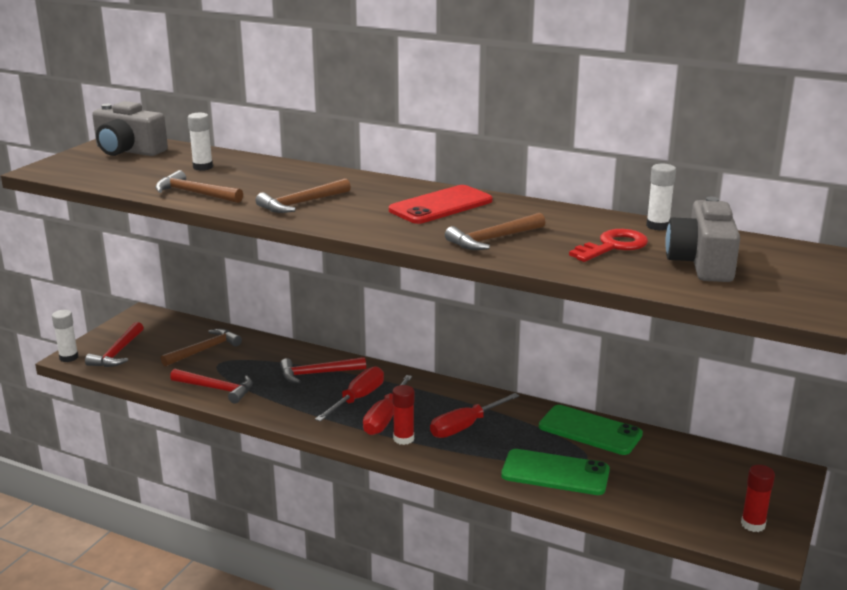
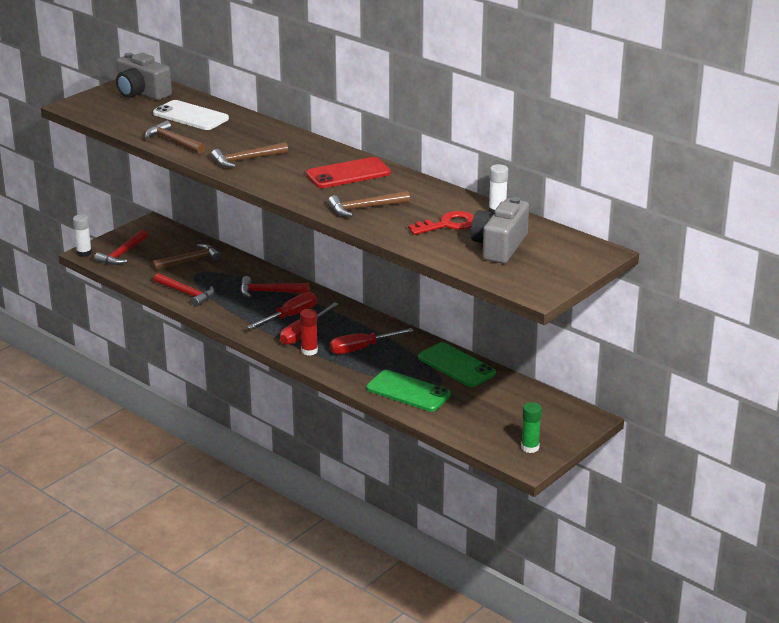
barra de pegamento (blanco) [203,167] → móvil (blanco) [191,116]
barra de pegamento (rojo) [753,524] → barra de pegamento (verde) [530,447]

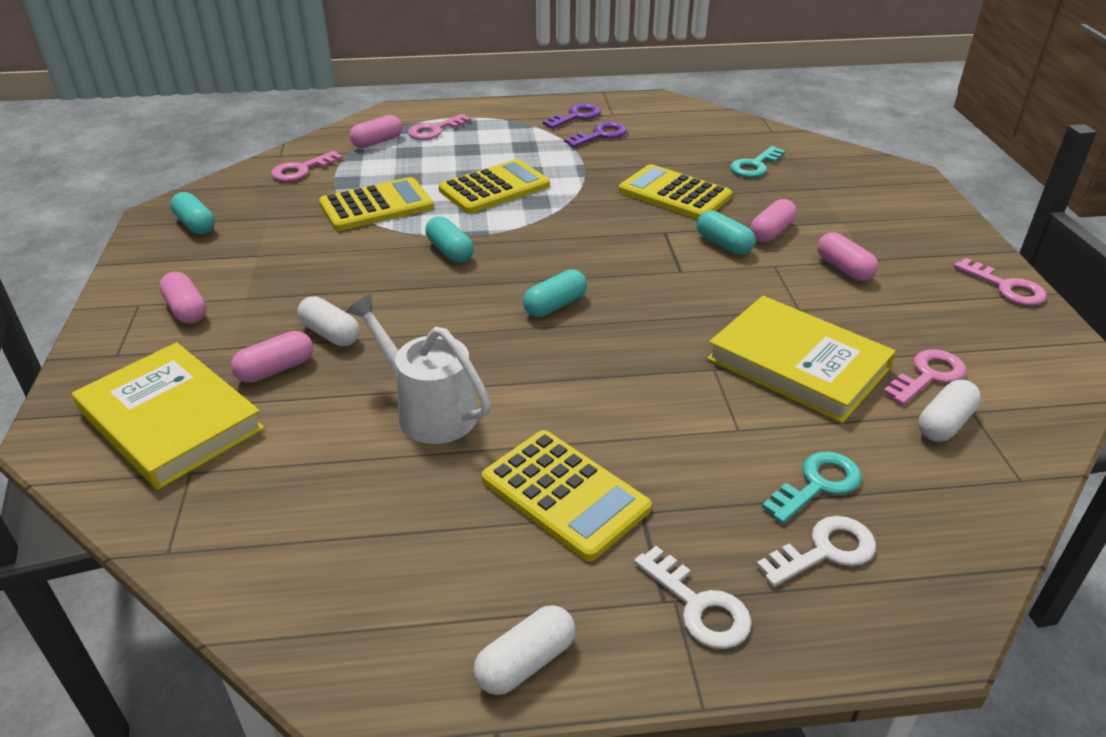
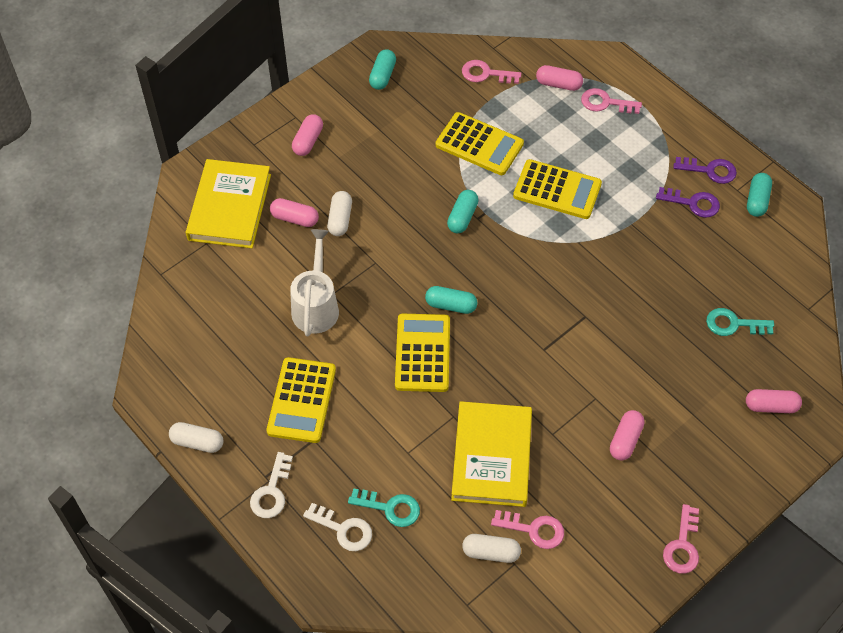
calculadora (amarillo) [674,194] → calculadora (amarillo) [422,353], shifted
cápsula (turquesa) [723,244] → cápsula (turquesa) [757,200], shifted
cápsula (rosa) [771,232] → cápsula (rosa) [771,406], shifted

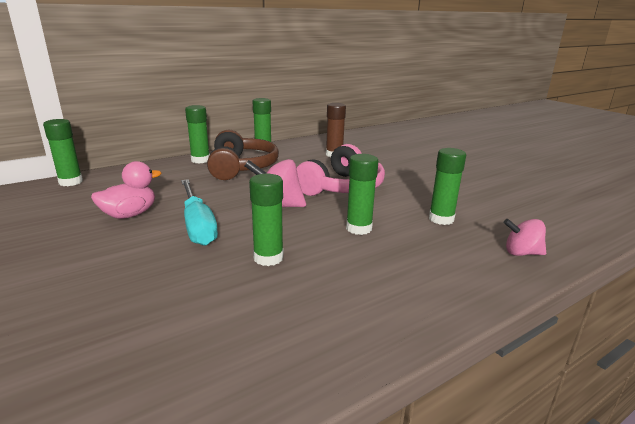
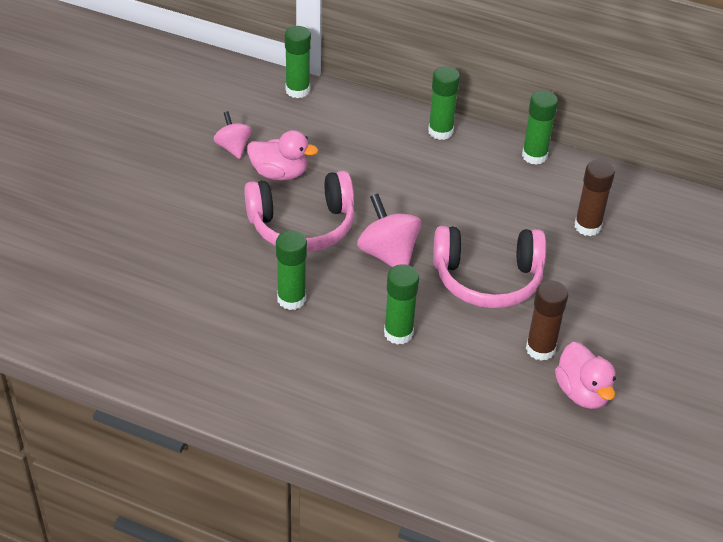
auriculares (marrón) [241,167] → -
barra de pegamento (verde) [441,219] → -
- → barra de pegamento (marrón) [540,349]
- → pato (rosa) [582,393]
peonza (rosa) [521,253] → peonza (rosa) [233,148], shifted
destornillador (turquesa) [197,225] → auriculares (rosa) [302,225]

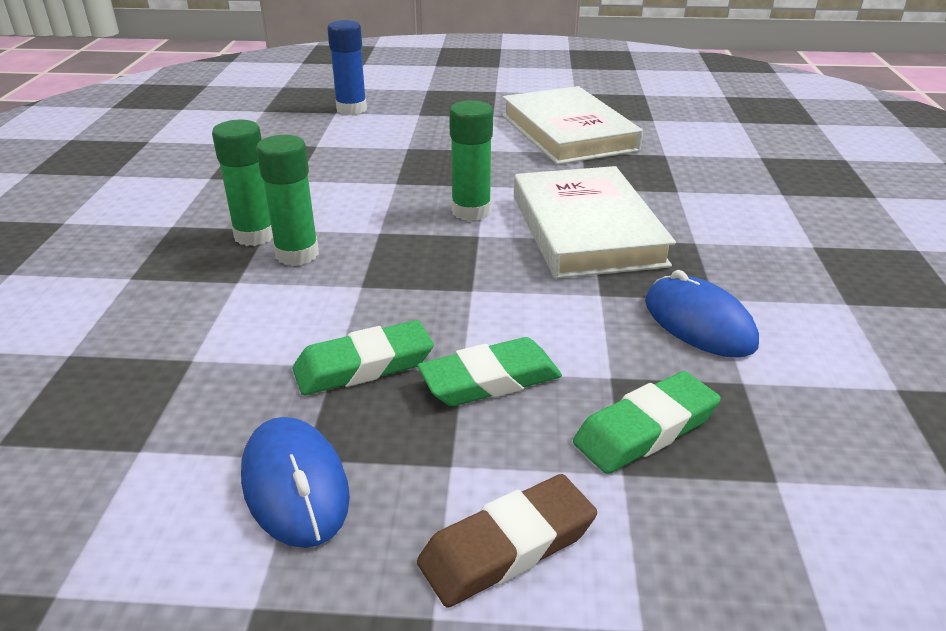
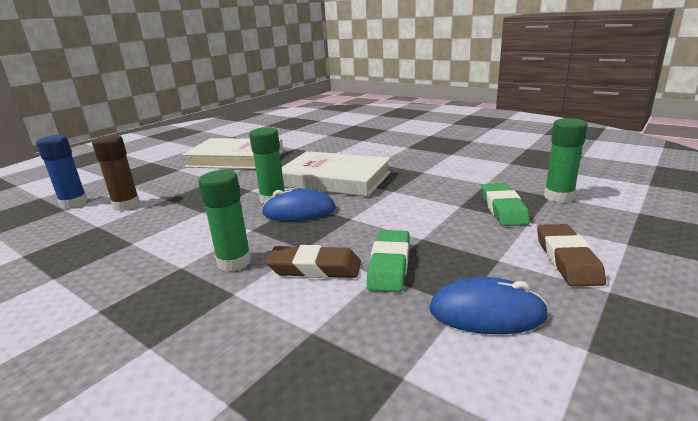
goma de borrar (verde) [490,380] → -
- → barra de pegamento (marrón) [126,205]
- → goma de borrar (marrón) [315,268]
barra de pegamento (verde) [255,235] → barra de pegamento (verde) [558,196], shifted
ratón (azul) [699,323] → ratón (azul) [299,211], shifted

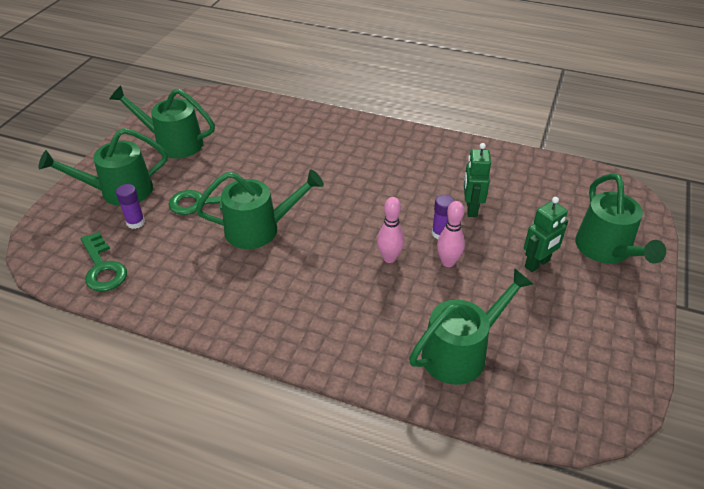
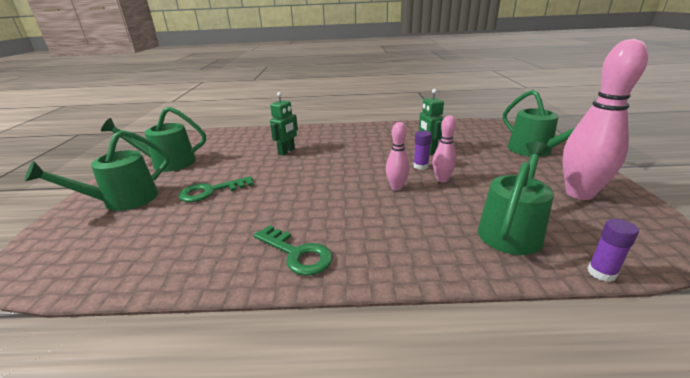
regadera (verde) [260,229] → -
- → bolo (rosa) [579,193]
llave (verde) [102,268] → llave (verde) [297,254], shifted
barra de pegamento (morado) [135,222] → barra de pegamento (morado) [601,273], shifted
robot (verde) [537,264] → robot (verde) [287,151], shifted

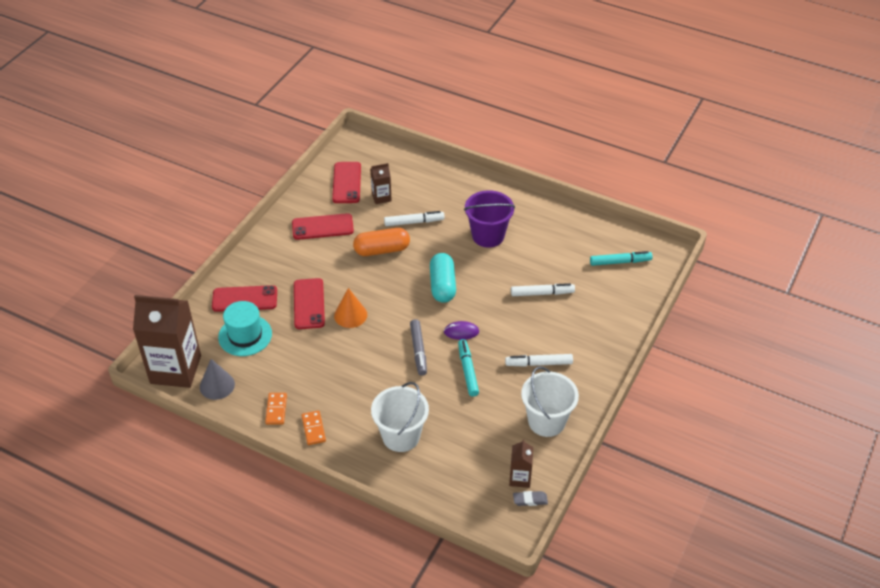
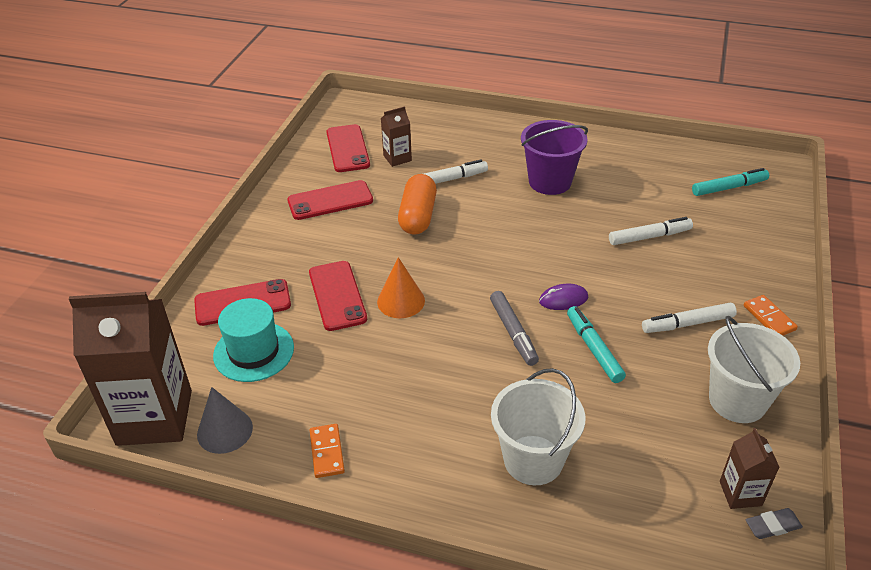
cápsula (turquesa) [442,285] → -
ficha de dominó (naranja) [313,429] → ficha de dominó (naranja) [769,318], shifted
cápsula (naranja) [382,250] → cápsula (naranja) [418,216], 60 degrees counterclockwise

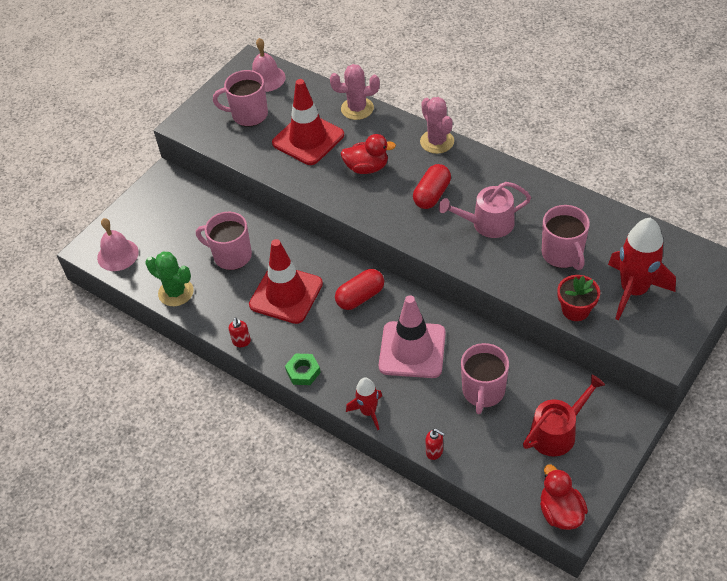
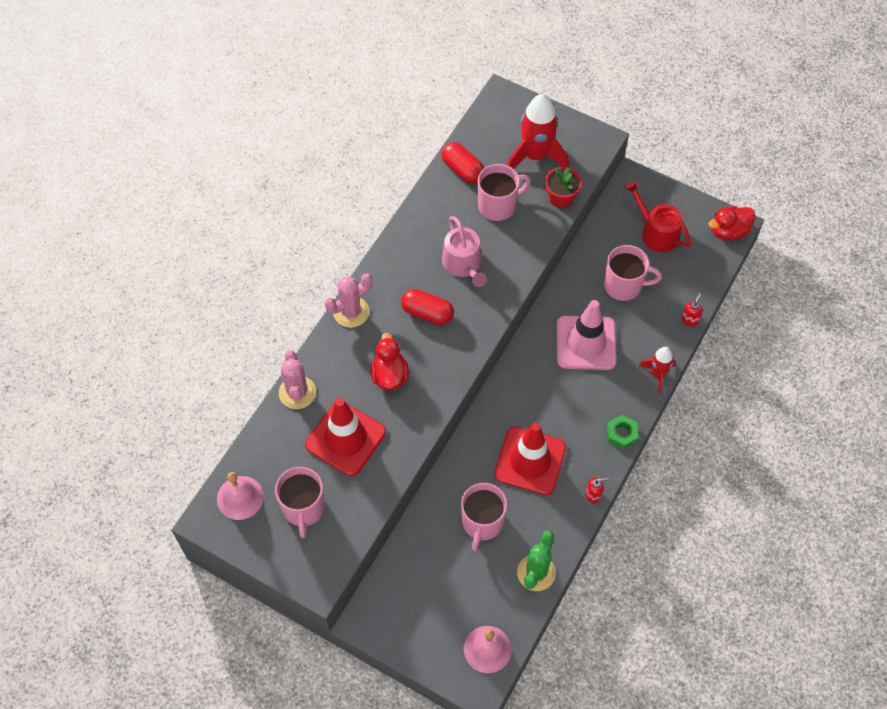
cápsula (rojo) [360,297] → cápsula (rojo) [462,170], shifted

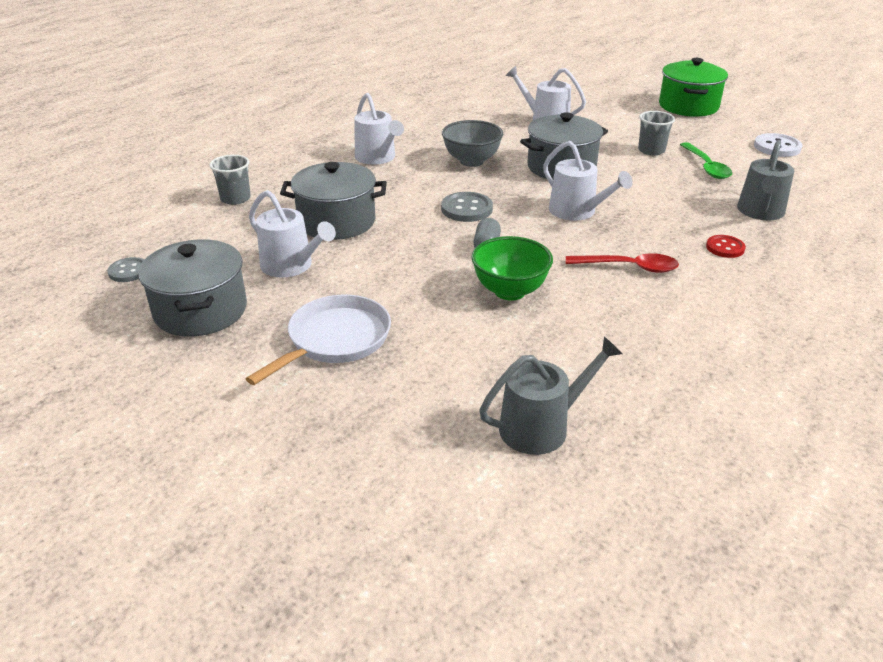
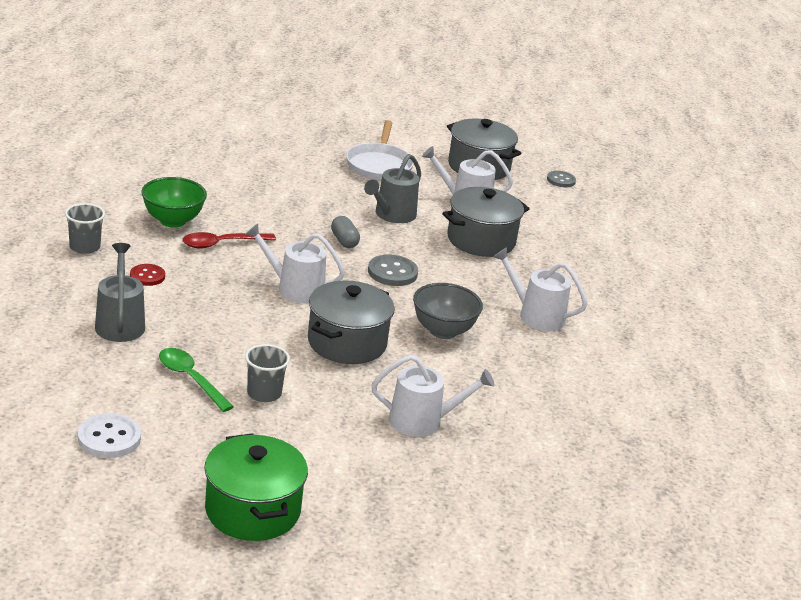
vaso (gris) [235,198] → vaso (gris) [84,247], shifted
cuenco (verde) [510,291] → cuenco (verde) [173,221], shifted
regadera (gris) [541,427] → regadera (gris) [392,215], shifted

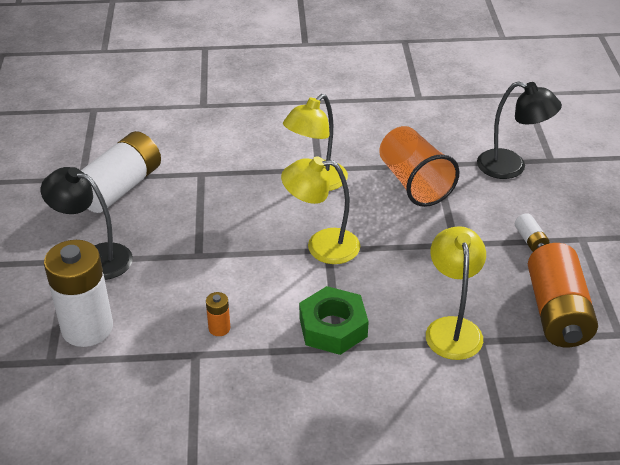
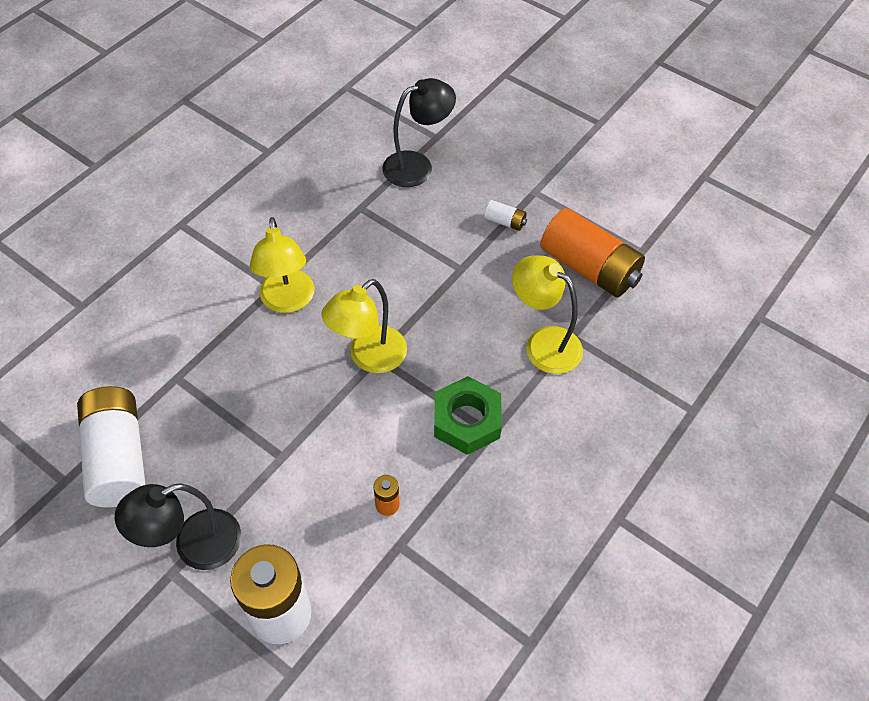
vaso (naranja) [414,183] → -

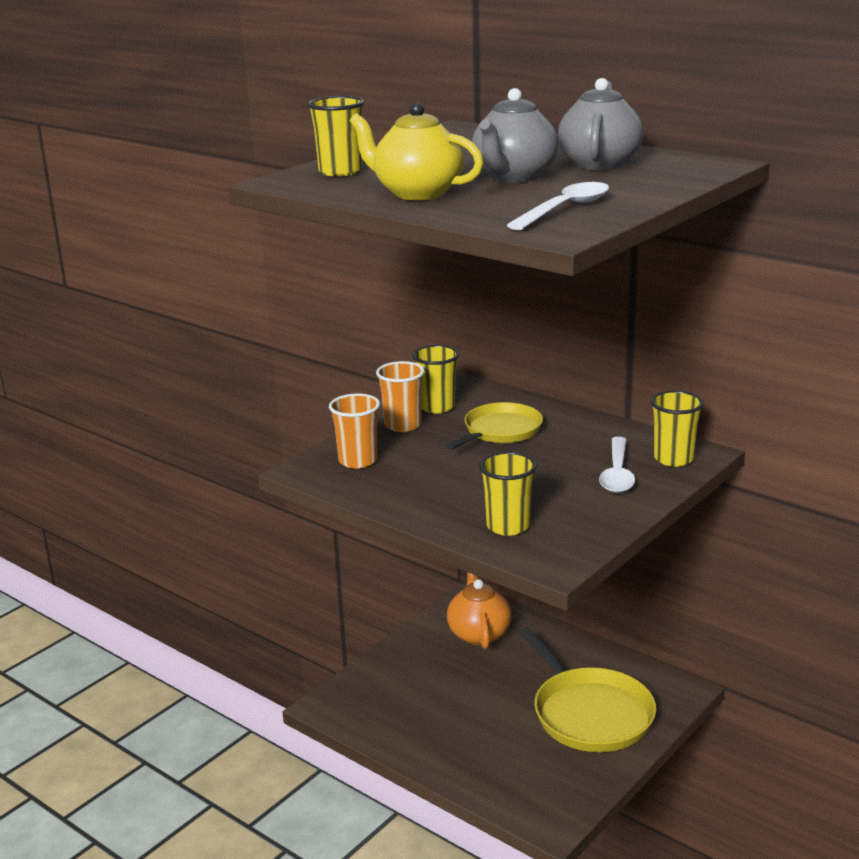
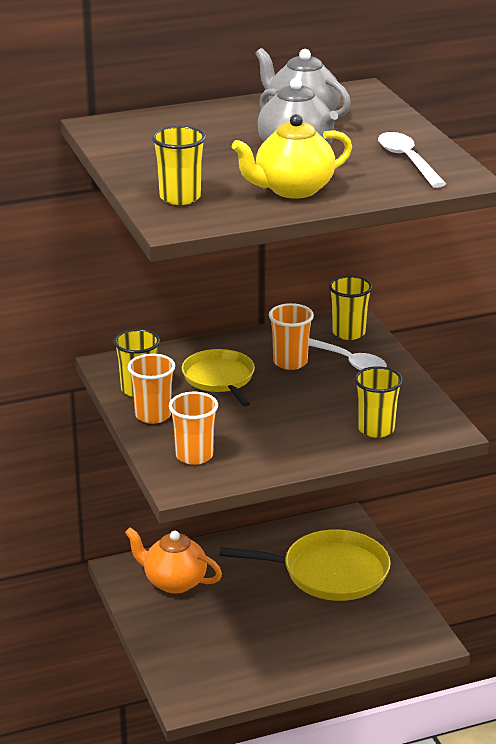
- → vaso (naranja) [290,362]

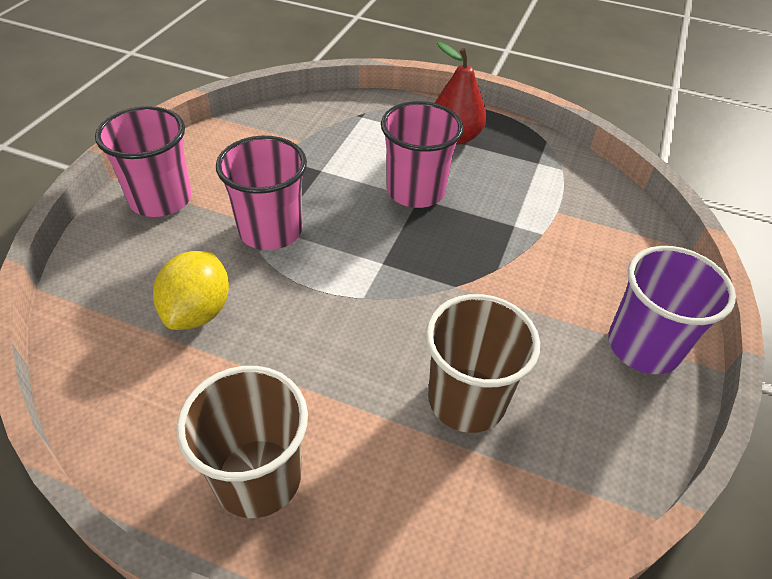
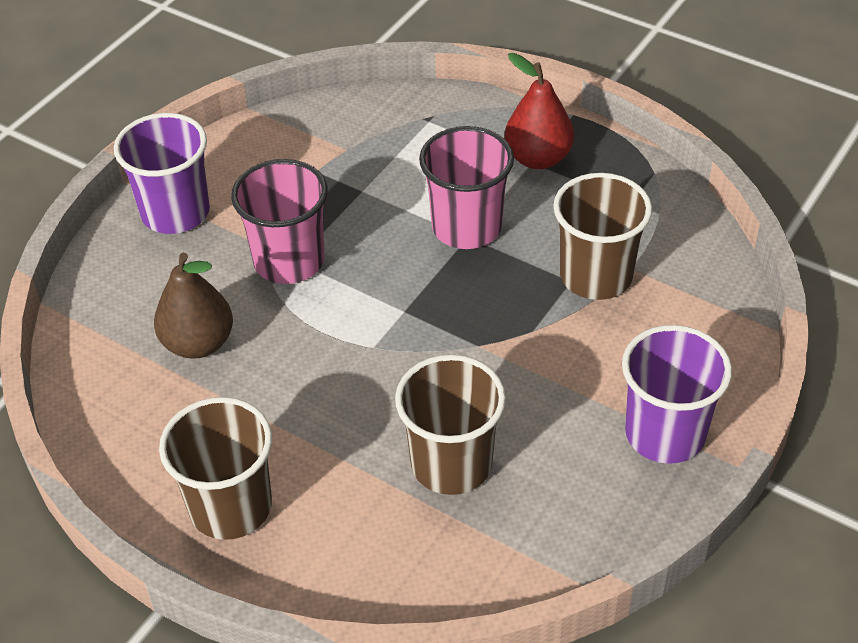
- → vaso (marrón) [596,276]
limón (amarillo) [198,311] → pera (marrón) [198,343]
vaso (rosa) [161,199] → vaso (morado) [175,212]

